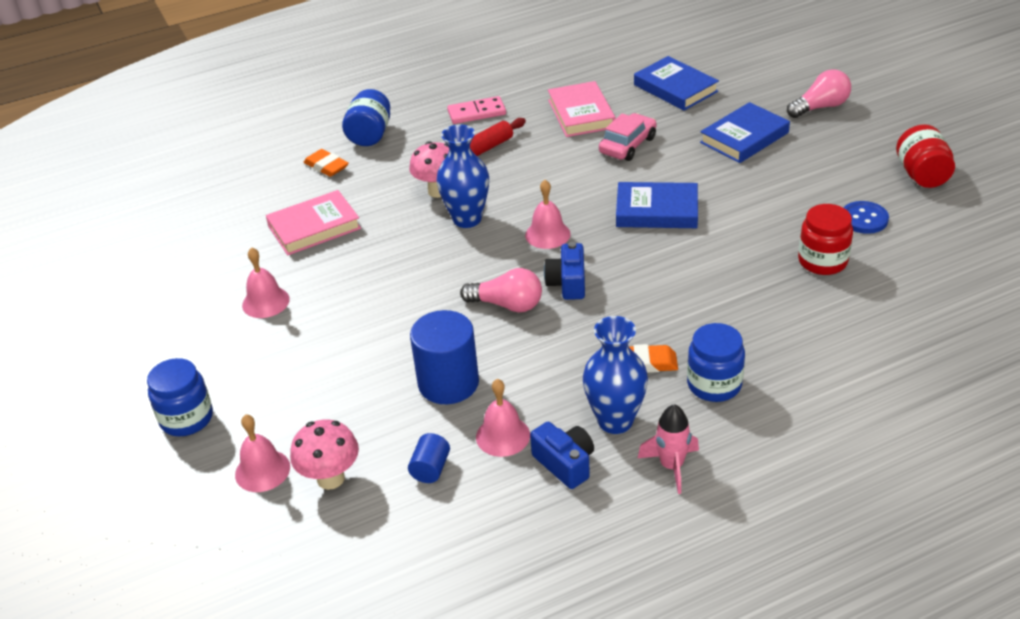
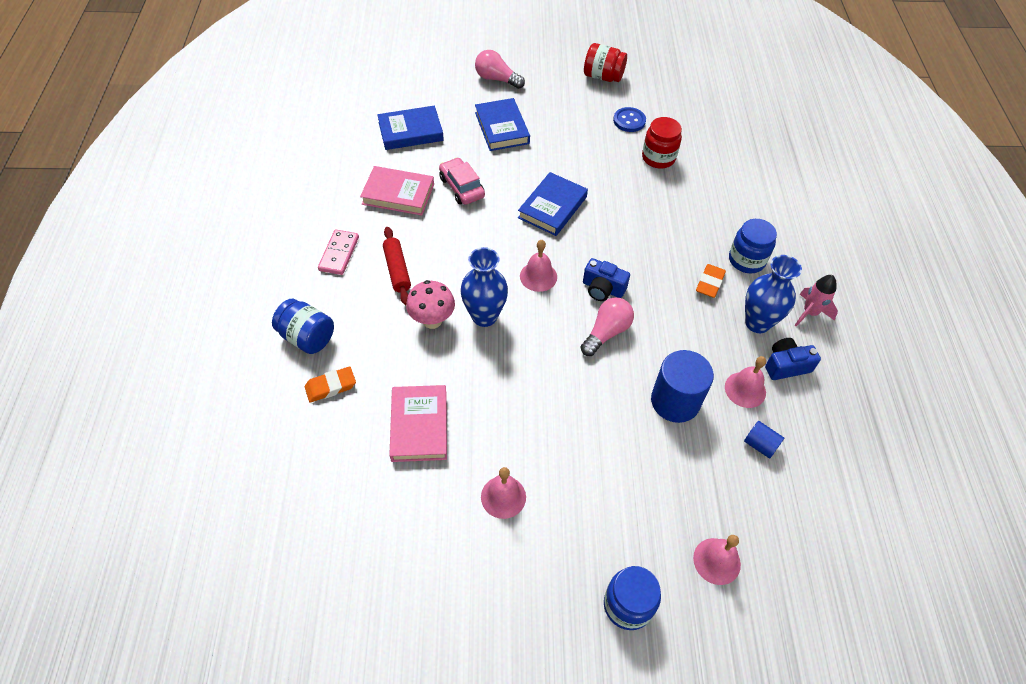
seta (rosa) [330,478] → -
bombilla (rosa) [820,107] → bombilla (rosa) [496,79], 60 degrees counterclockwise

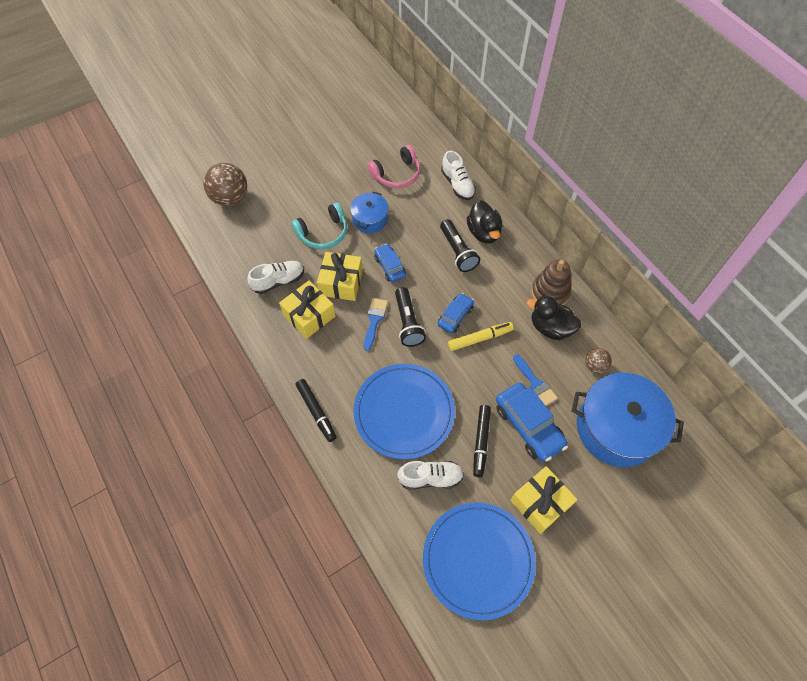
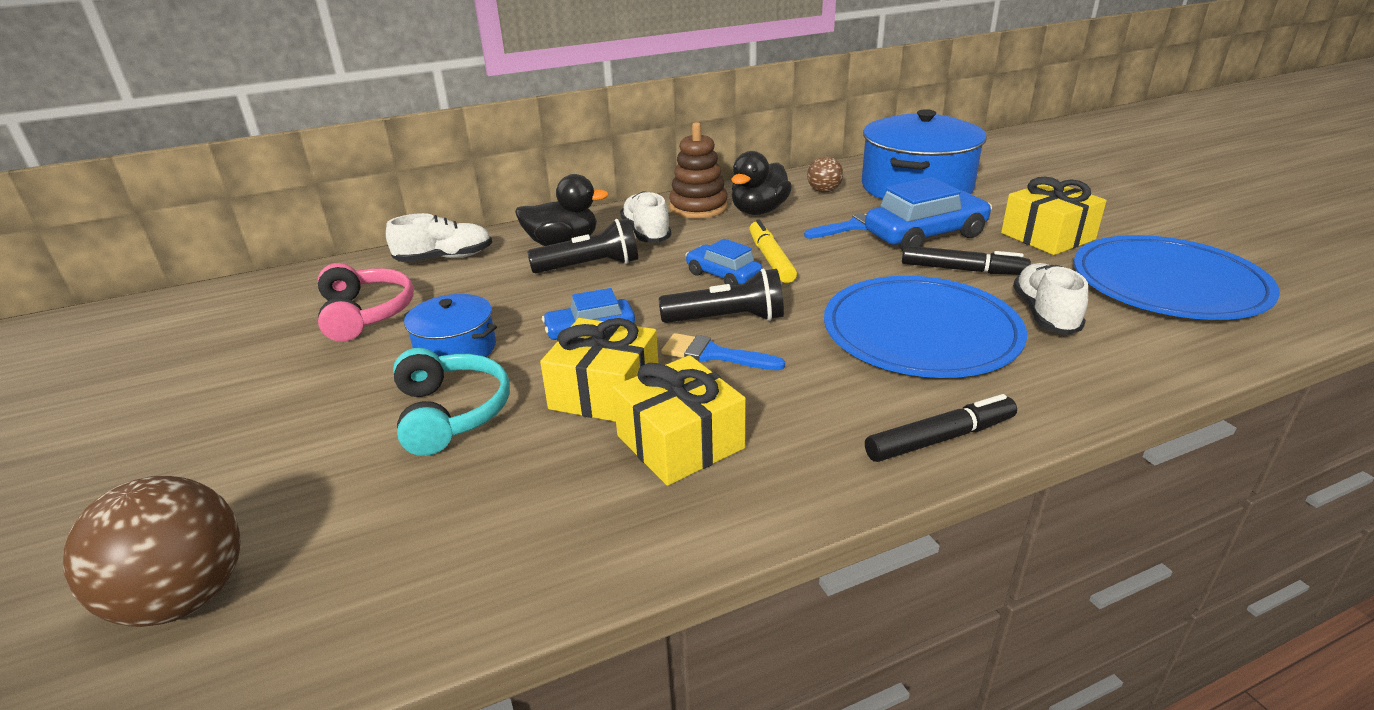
zapato (blanco) [278,281] → zapato (blanco) [646,233], shifted

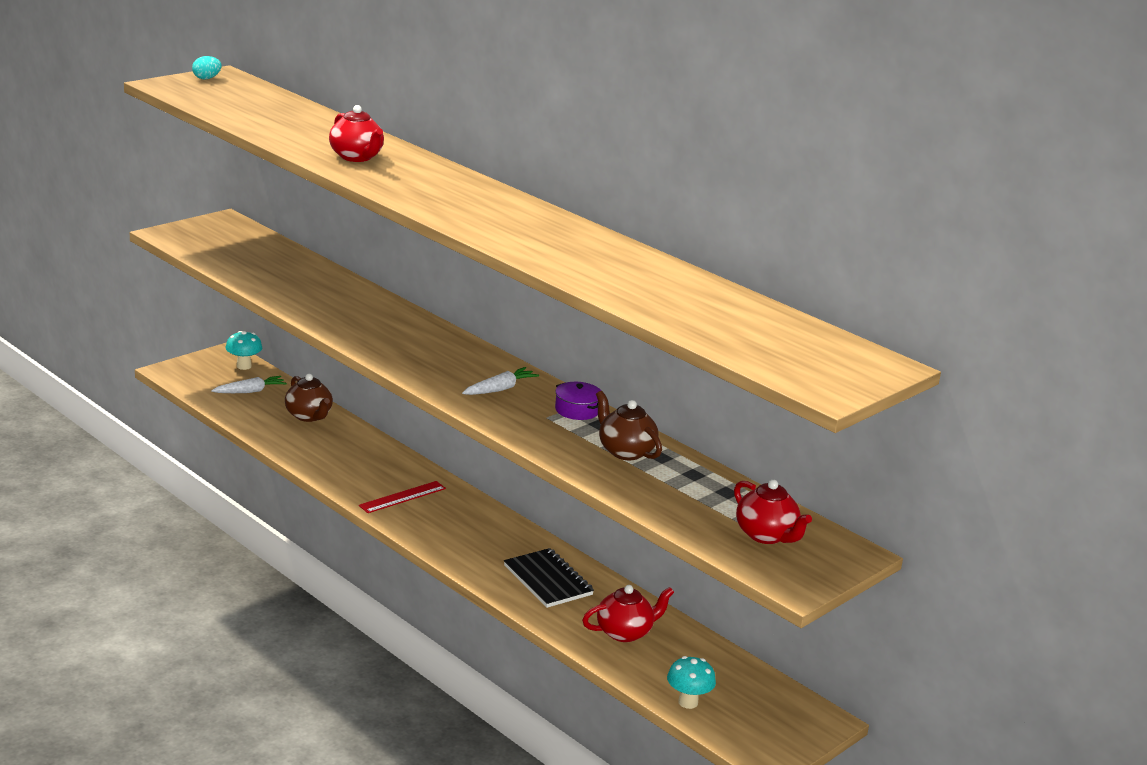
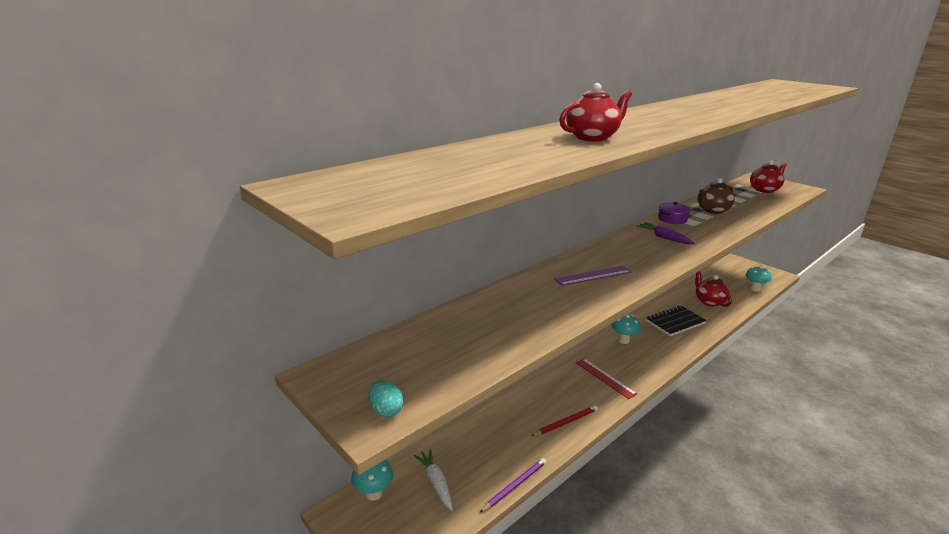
tetera (marrón) [309,416] → -
- → lápiz (morado) [515,485]
- → lápiz (rojo) [566,422]
- → regla (morado) [593,275]
- → seta (turquesa) [623,340]
huevo (turquesa) [206,78] → huevo (turquesa) [386,410], shifted
zanahoria (blanco) [500,389] → zanahoria (morado) [664,238]

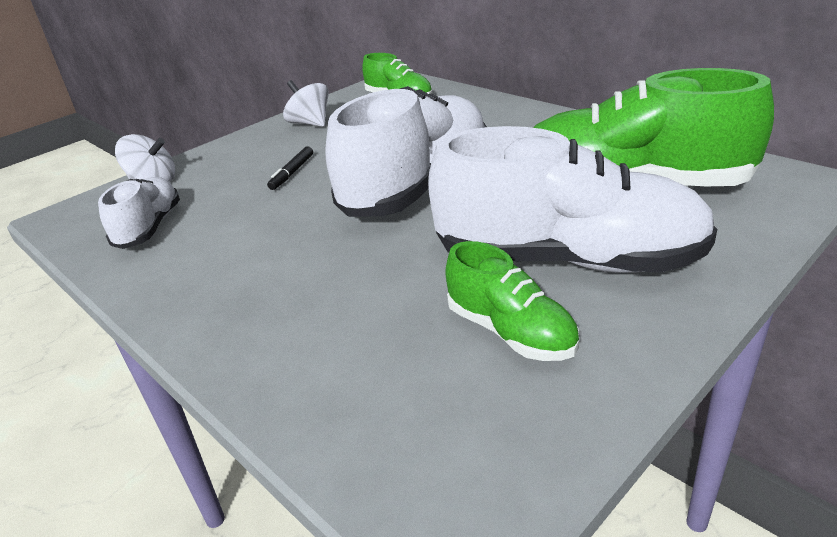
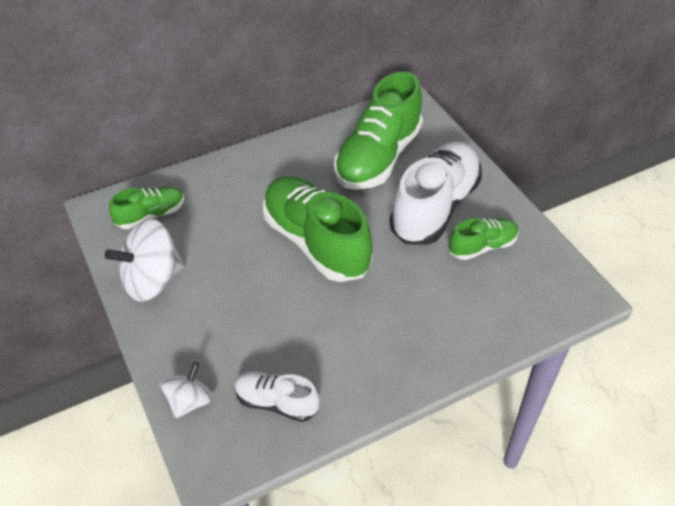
rotulador (negro) [292,173] → -
zapato (blanco) [418,187] → zapato (verde) [316,242]
peonza (blanco) [310,123] → peonza (blanco) [152,280], x1.69

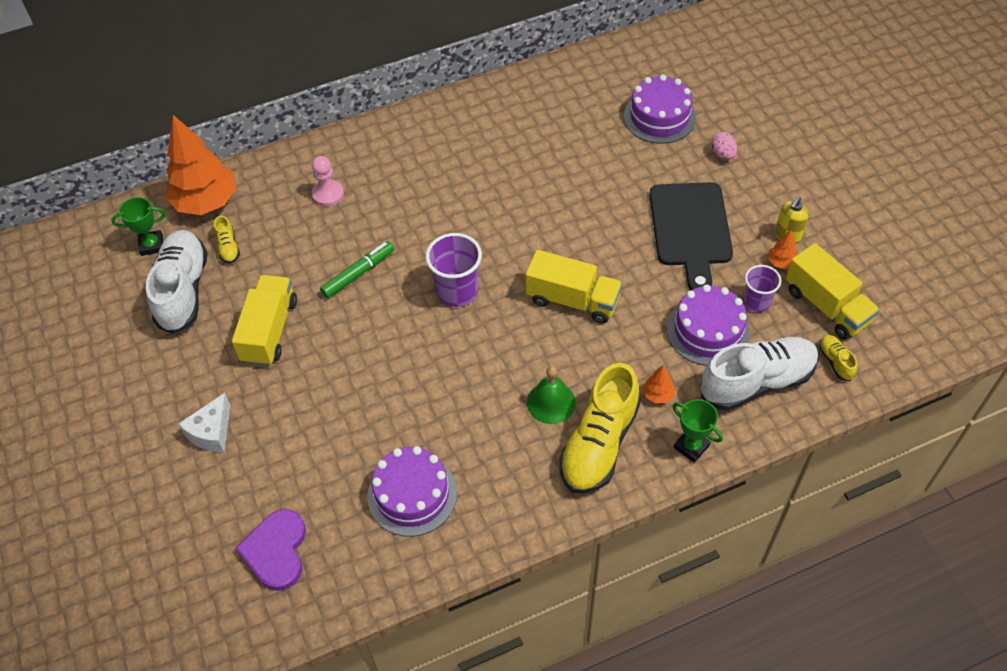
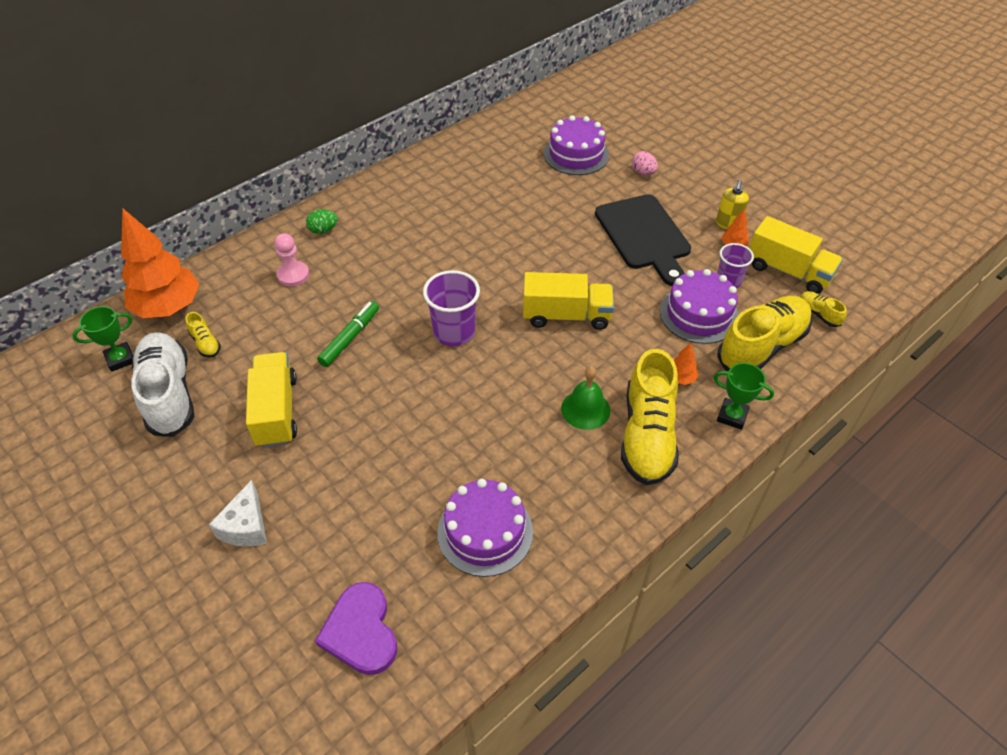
- → huevo (verde) [323,230]
zapato (blanco) [757,382] → zapato (amarillo) [762,346]

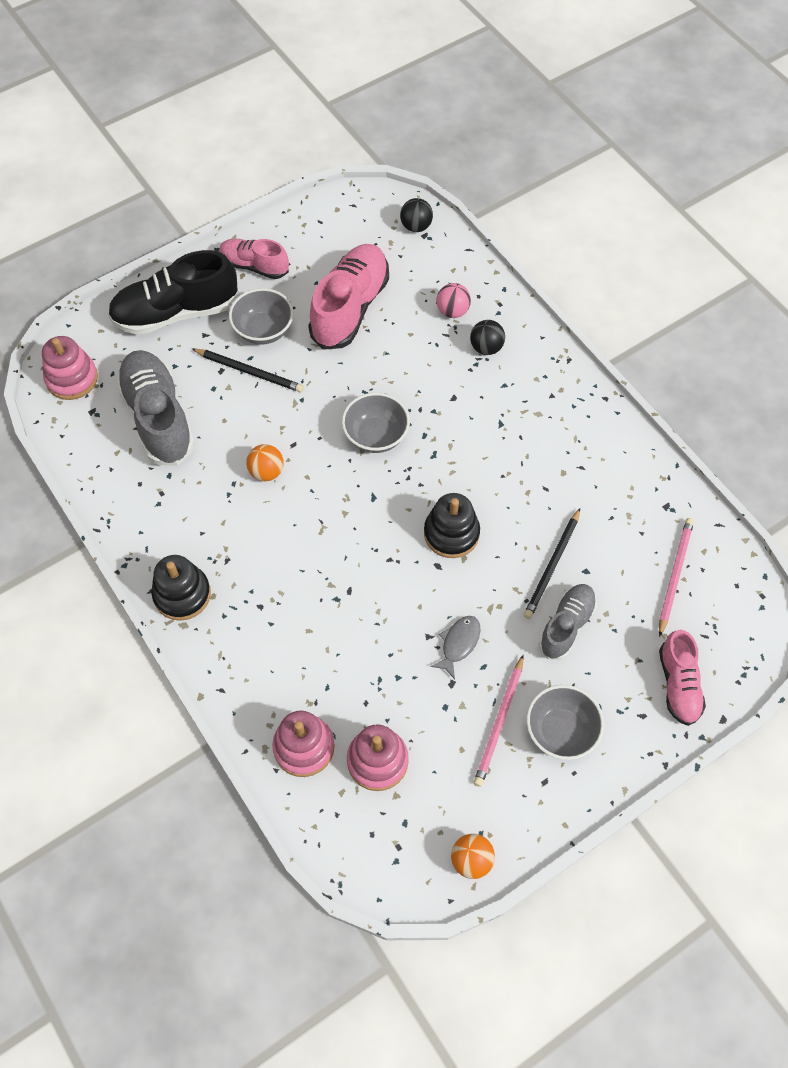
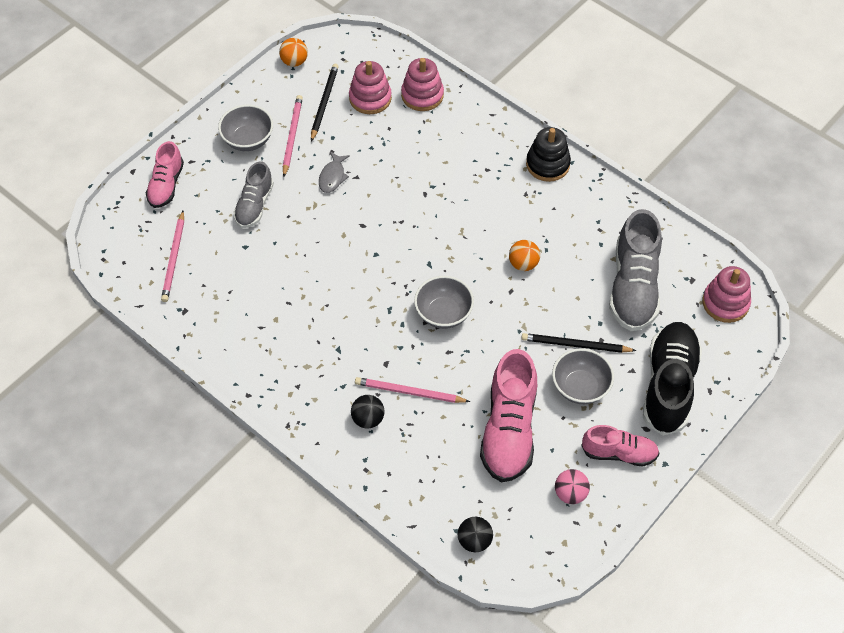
juguete apilable (negro) [451,533] → -
- → lápiz (rosa) [409,392]
pelota (rosa) [452,311] → pelota (rosa) [570,493], shifted
lápiz (negro) [552,566] → lápiz (negro) [324,102], shifted
zapato (negro) [176,313] → zapato (negro) [669,385], 45 degrees counterclockwise
zapato (gris) [158,417] → zapato (gris) [633,287], 45 degrees clockwise
zapato (rosa) [678,684] → zapato (rosa) [166,185], 150 degrees counterclockwise

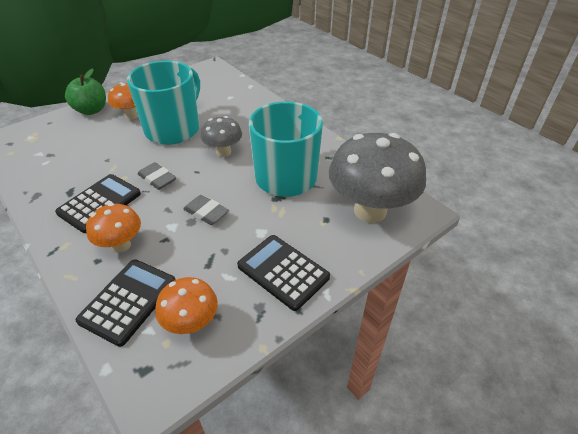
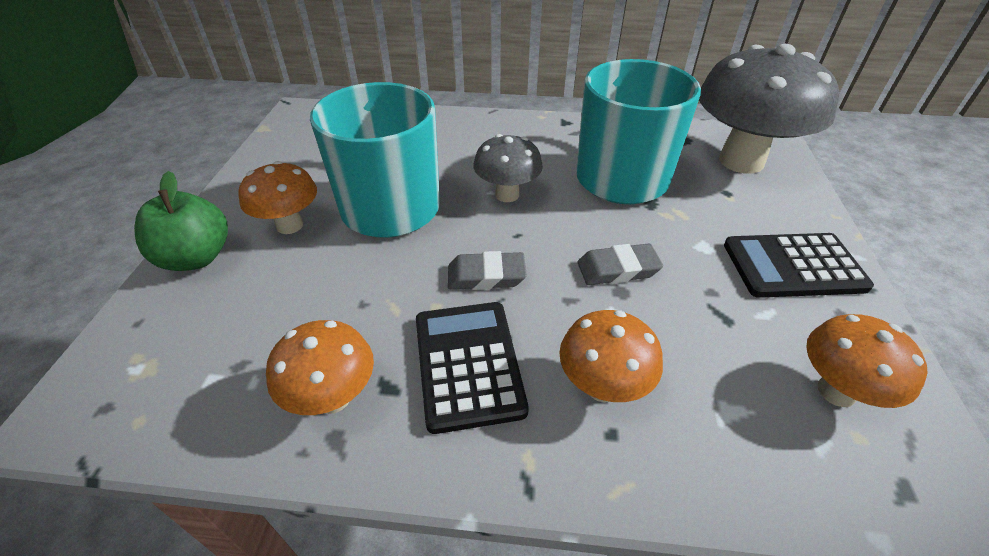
calculadora (negro) [128,301] → -
- → seta (naranja) [333,397]

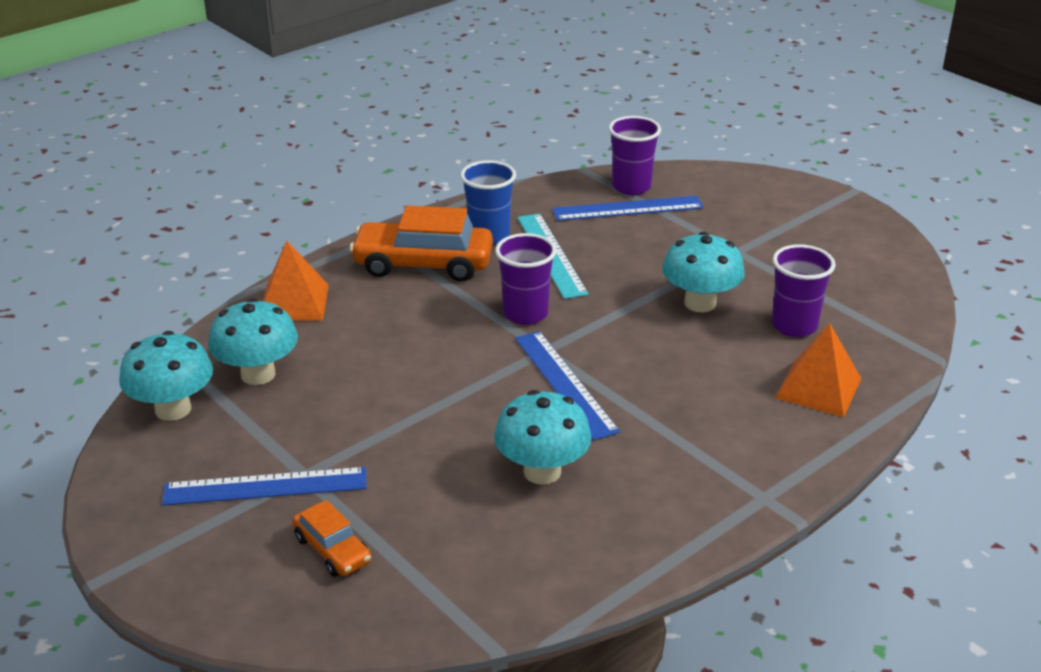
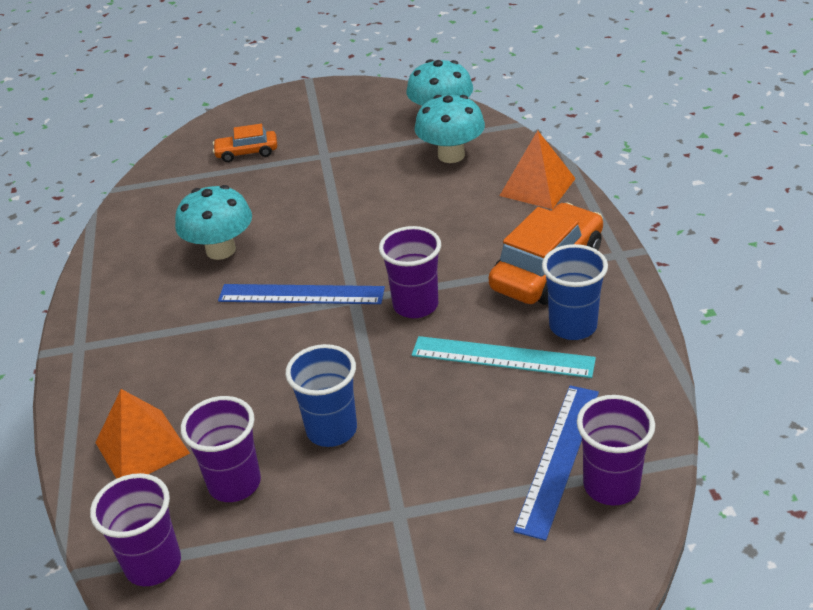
regla (azul) [265,486] → -
- → vaso (morado) [153,564]
seta (turquesa) [700,303] → vaso (azul) [331,430]

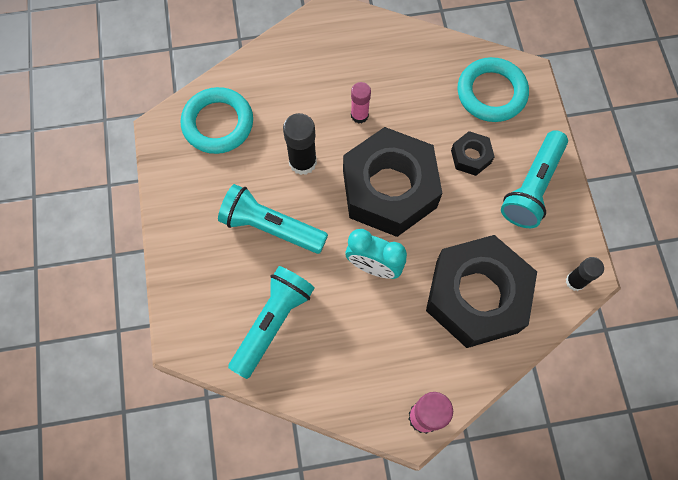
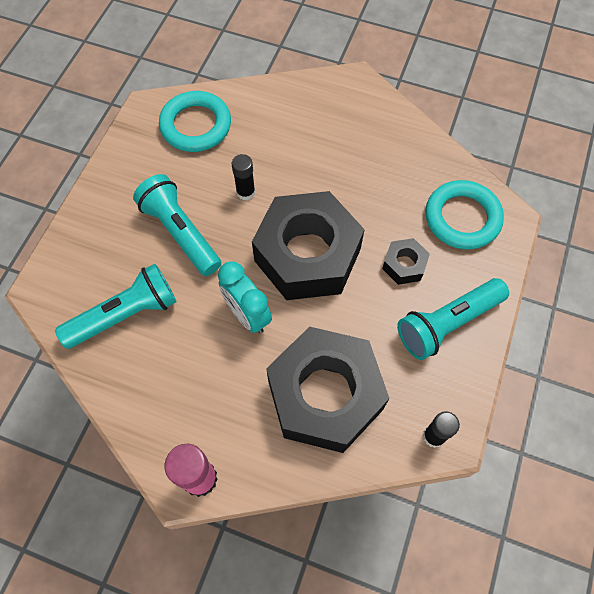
barra de pegamento (rosa) [359,115] → -
barra de pegamento (negro) [302,162] → barra de pegamento (negro) [245,192], x0.66

